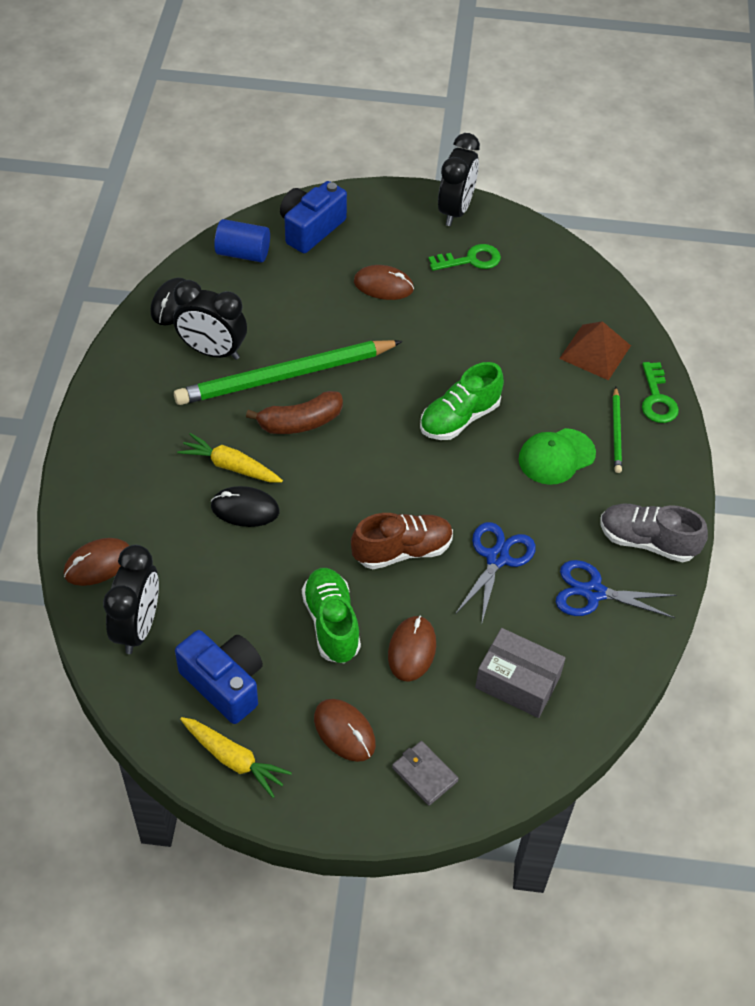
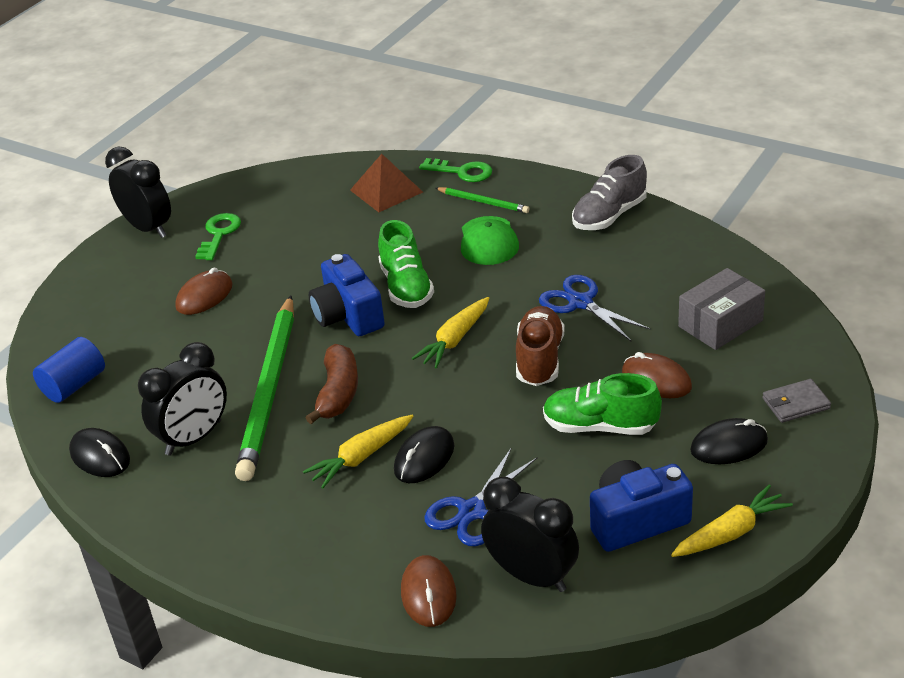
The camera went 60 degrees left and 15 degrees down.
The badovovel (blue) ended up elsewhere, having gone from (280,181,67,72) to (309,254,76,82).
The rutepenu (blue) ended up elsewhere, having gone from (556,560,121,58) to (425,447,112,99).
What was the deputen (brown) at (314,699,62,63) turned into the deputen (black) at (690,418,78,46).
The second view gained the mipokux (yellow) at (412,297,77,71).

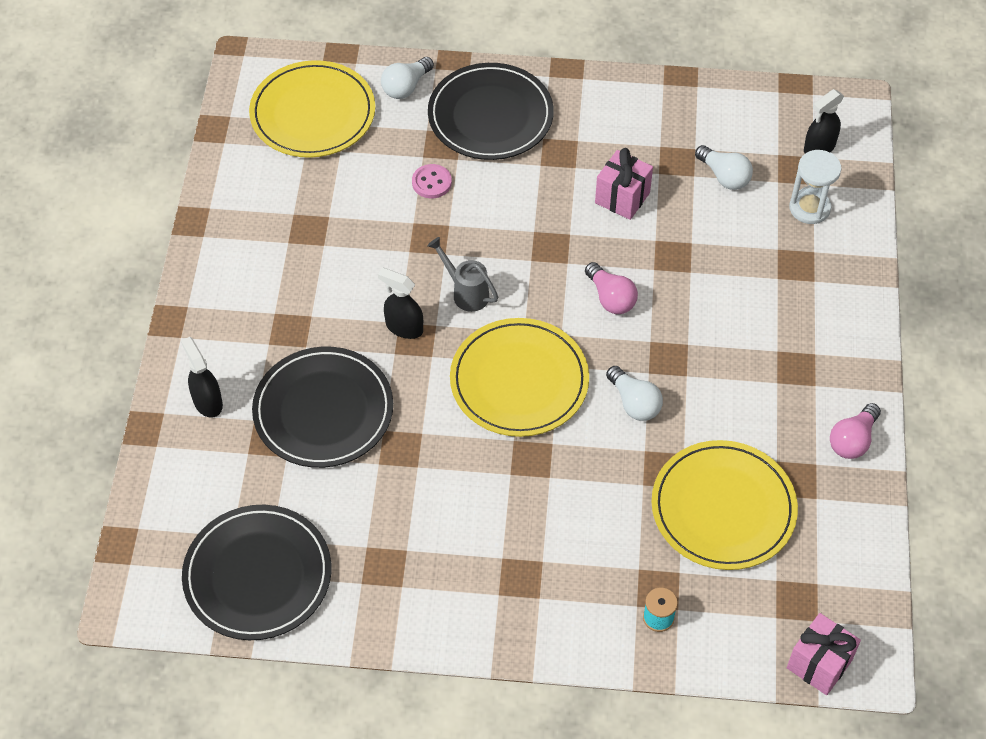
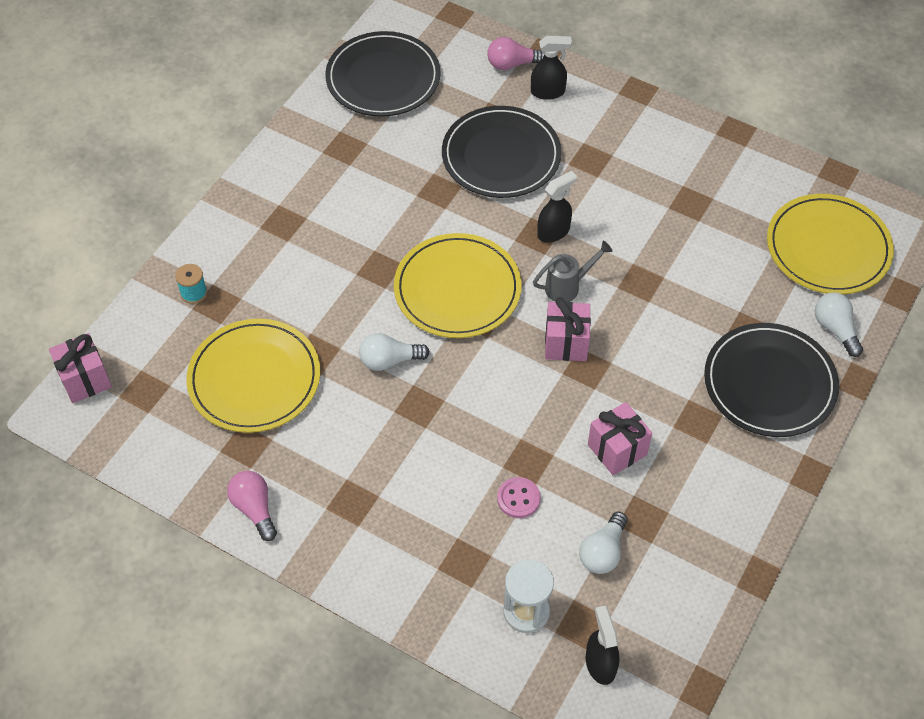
The camera went 115 degrees right and 0 degrees up.
The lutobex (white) at (695,145,58,45) ended up facing another way, 45 degrees counterclockwise from before.
The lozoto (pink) ended up elsewhere, having gone from (412,164,40,34) to (497,477,43,41).
The lutobex (pink) ended up elsewhere, having gone from (585,262,53,52) to (487,37,57,33).
The second view gained the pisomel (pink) at (545,297,46,64).

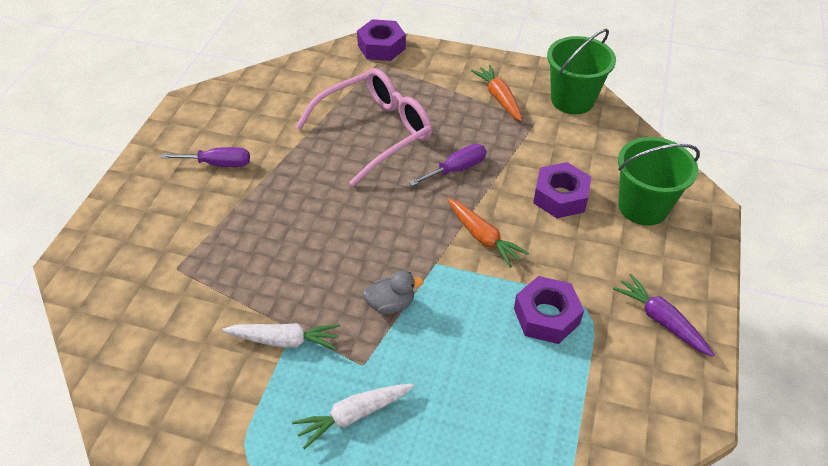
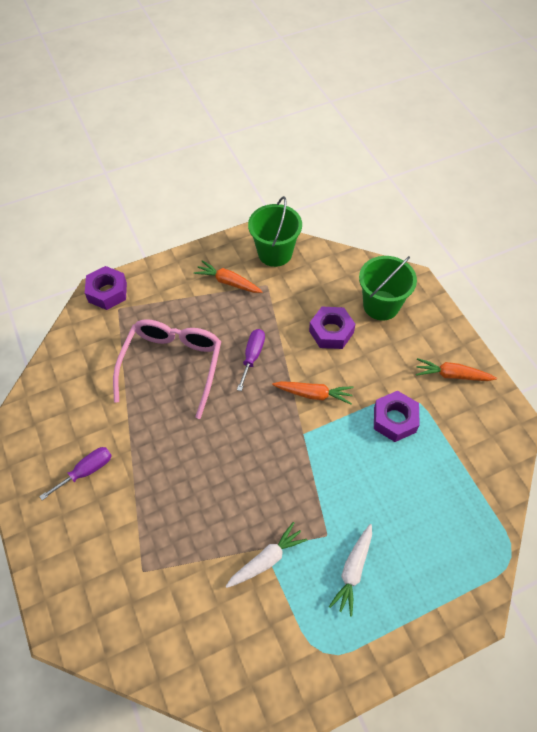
The camera went 40 degrees left and 10 degrees up.
The second view lost the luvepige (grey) at (363,271,61,44).
What was the mipokux (purple) at (613,274,101,83) turned into the mipokux (orange) at (416,358,81,23).

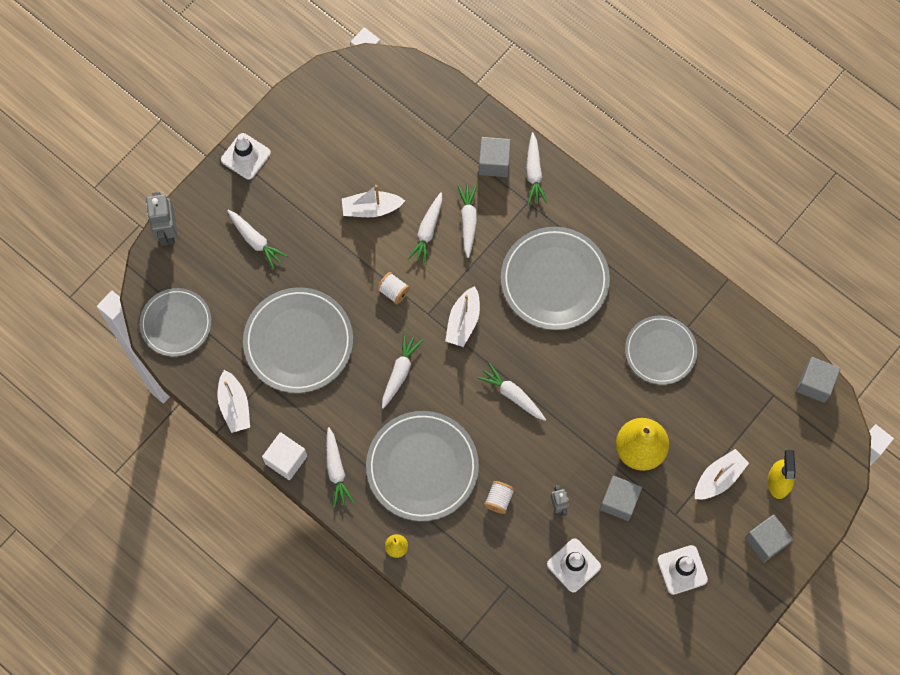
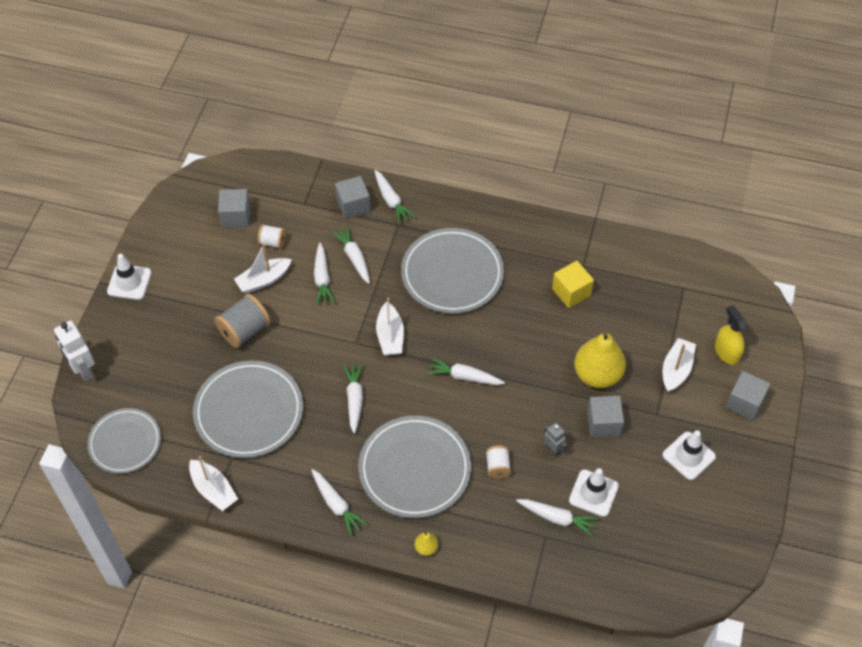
The camera went 25 degrees left and 15 degrees down.
What was the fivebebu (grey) at (146,192,31,54) turned into the fivebebu (white) at (54,320,41,61).
The mipokux (white) ended up elsewhere, having gone from (227,210,60,59) to (516,499,83,38).
The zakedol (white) ended up elsewhere, having gone from (377,272,33,32) to (258,224,28,25).
Where the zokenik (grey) stood at (625,316,72,69), the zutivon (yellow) came to stand at (552,261,42,47).
The zutivon (grey) ended up elsewhere, having gone from (796,357,45,46) to (218,189,32,39).
The second view lost the zutivon (white) at (262,432,45,48).
The second view gained the zakedol (grey) at (214,294,57,54).

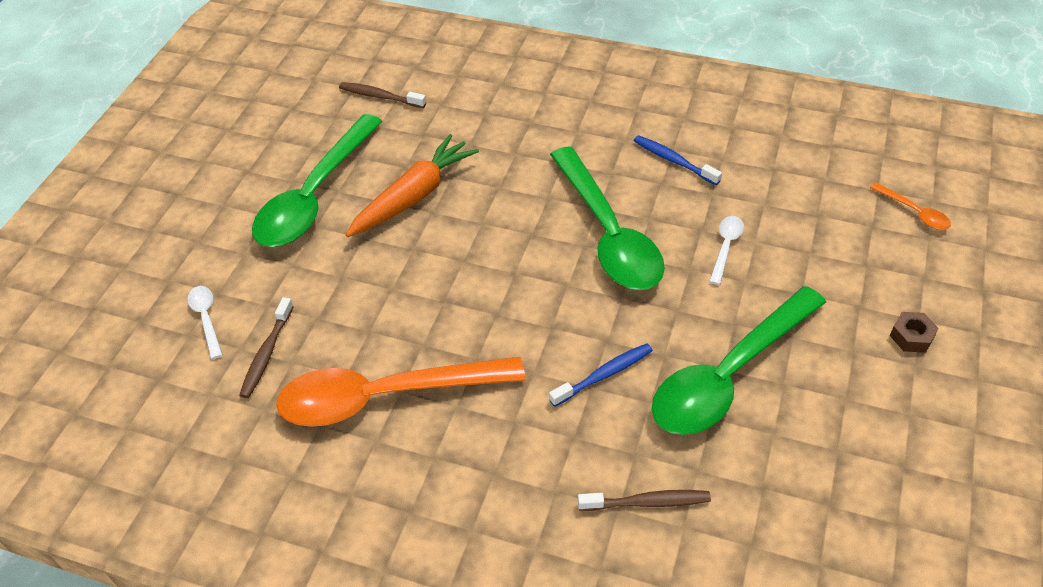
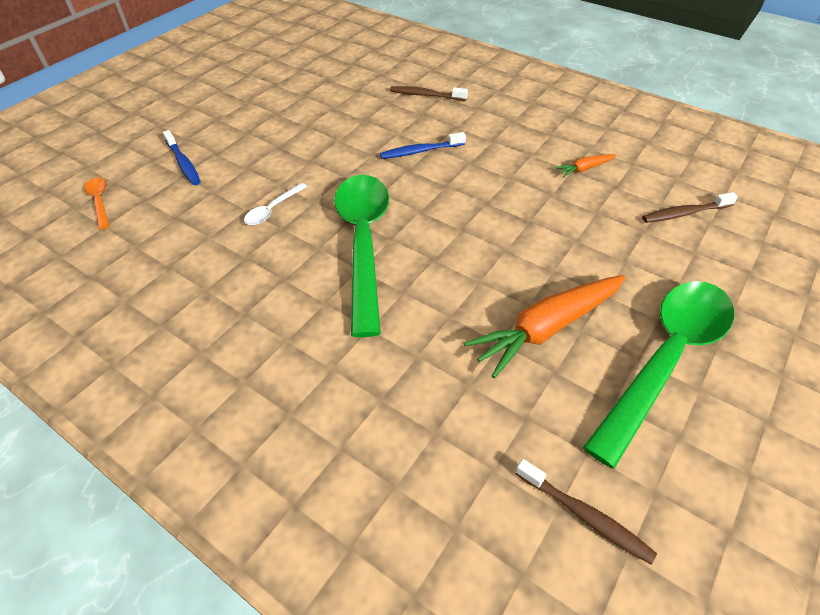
The camera went 165 degrees left and 0 degrees up.
The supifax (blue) ended up elsewhere, having gone from (634,135,88,50) to (163,130,38,55).
The second view lost the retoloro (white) at (187,286,36,73).
The second view lost the retoloro (green) at (652,286,174,149).
The supifax (brown) at (239,297,55,101) ended up facing another way, 135 degrees counterclockwise from before.
The second view lost the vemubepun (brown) at (890,312,49,41).
Where the retoloro (orange) stood at (276,357,250,70), the mipokux (orange) came to stand at (555,154,61,23).

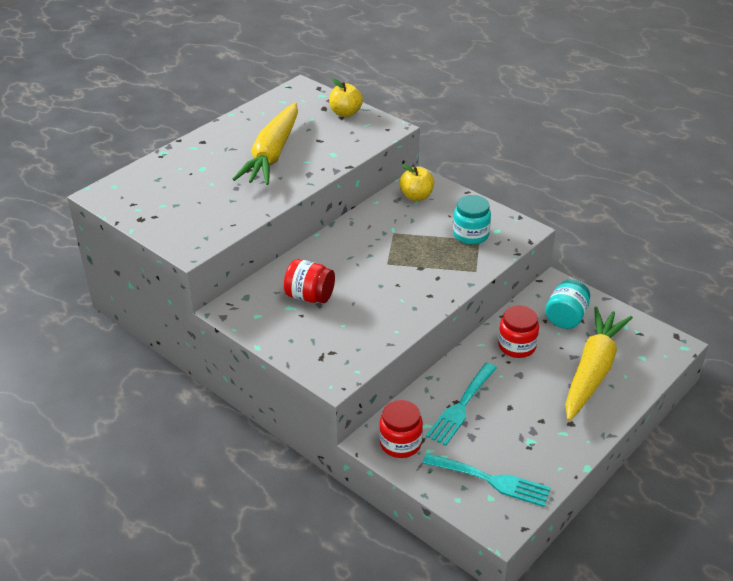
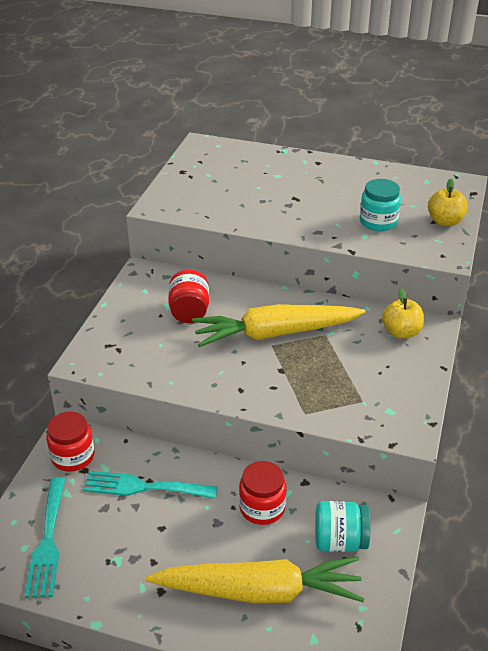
The camera went 65 degrees right and 0 degrees up.
The mipokux (yellow) ended up elsewhere, having gone from (232,102,66,83) to (192,304,174,43).
The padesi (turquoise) ended up elsewhere, having gone from (453,195,38,50) to (360,179,41,52).

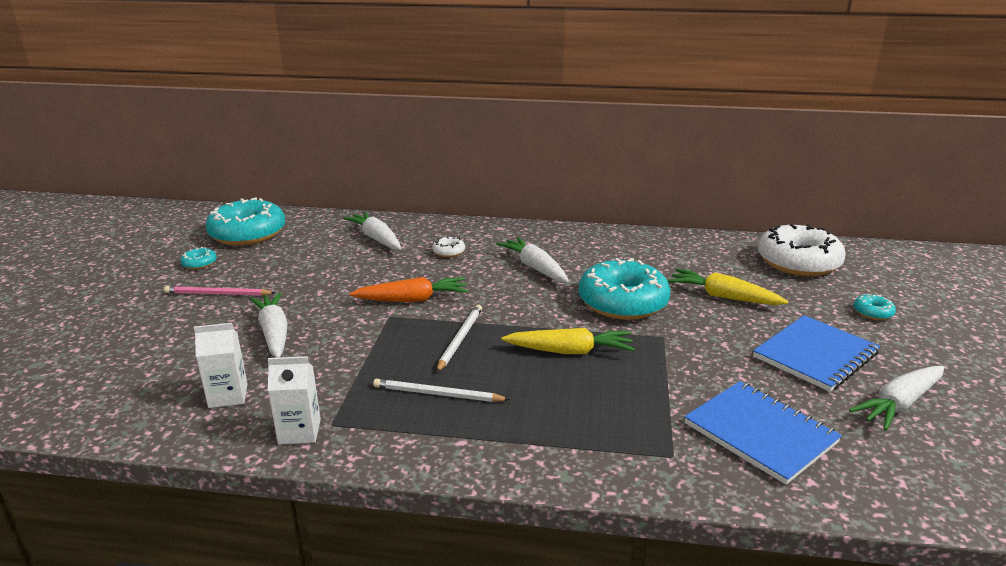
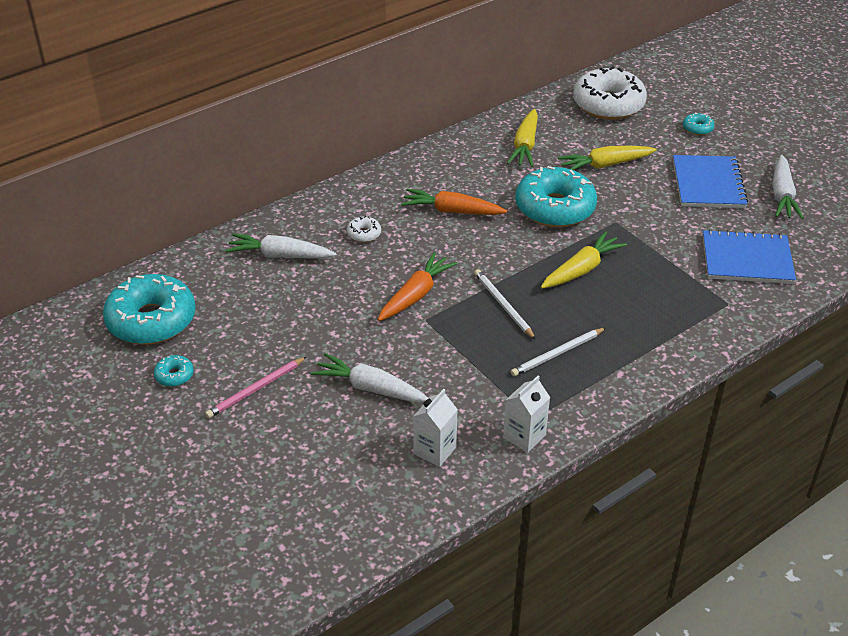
The camera went 45 degrees left and 15 degrees up.
What was the mipokux (white) at (496,237,73,45) turned into the mipokux (orange) at (401,188,106,27).
The second view gained the mipokux (yellow) at (507,109,31,58).

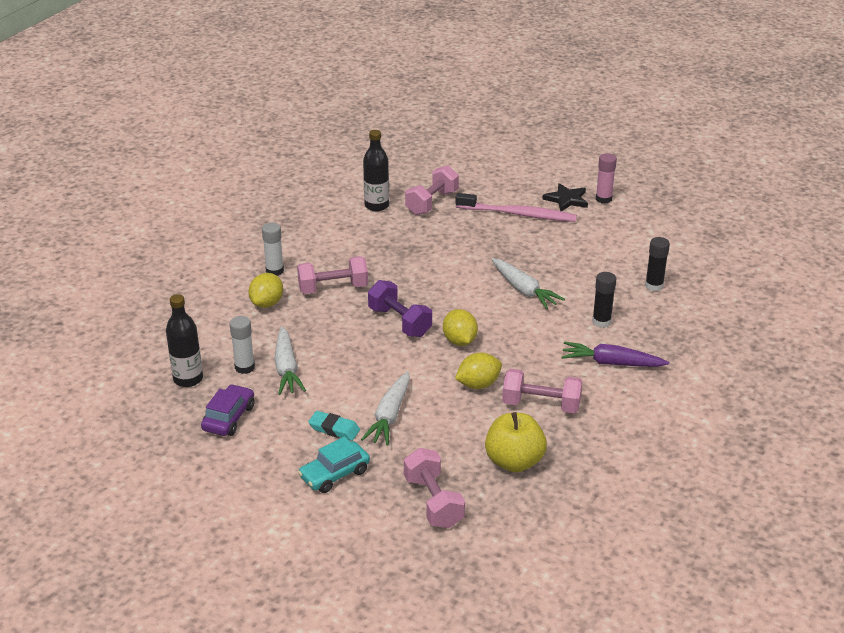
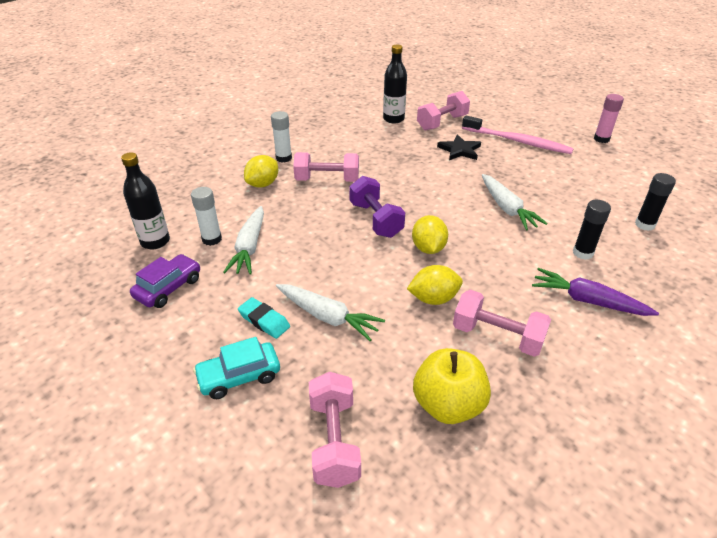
The camera went 15 degrees right and 5 degrees up.
The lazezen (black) ended up elsewhere, having gone from (542,183,46,28) to (437,134,44,26).
The mipokux (white) at (361,371,49,75) ended up facing another way, 90 degrees counterclockwise from before.

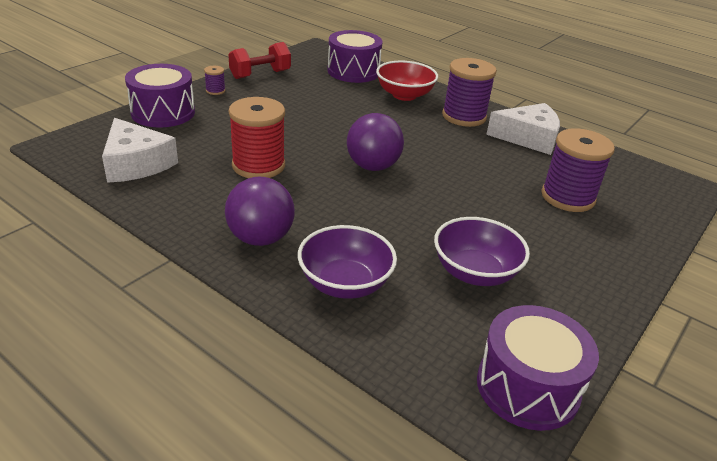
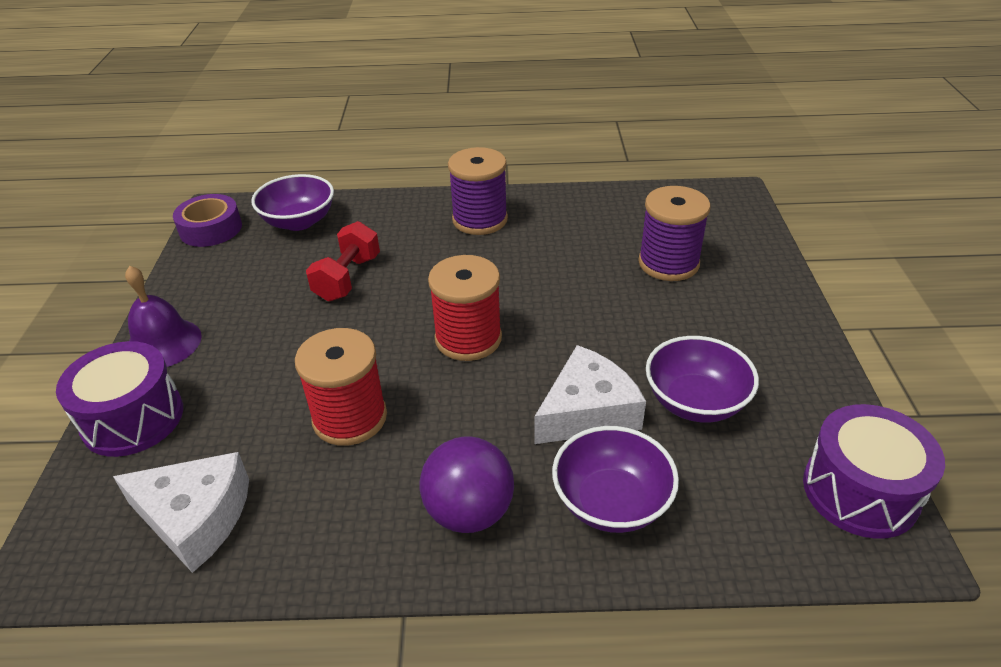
The camera went 35 degrees left and 5 degrees up.
Where the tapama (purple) stood at (327,30,56,53), the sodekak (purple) came to stand at (251,174,83,57).
The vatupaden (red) ended up elsewhere, having gone from (228,42,63,37) to (306,221,74,81).
The second view lost the sodekak (red) at (376,61,62,40).
Where the zakedol (purple) stood at (204,66,21,29), the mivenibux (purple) came to stand at (125,266,77,101).
The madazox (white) ended up elsewhere, having gone from (486,103,74,52) to (534,345,112,99).
Where the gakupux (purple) stood at (347,113,57,58), the zakedol (red) came to stand at (428,255,74,106).
The second view gained the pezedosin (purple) at (173,194,69,53).

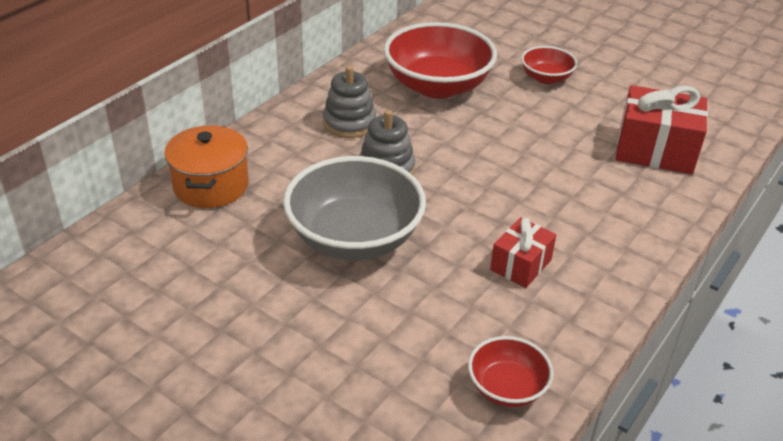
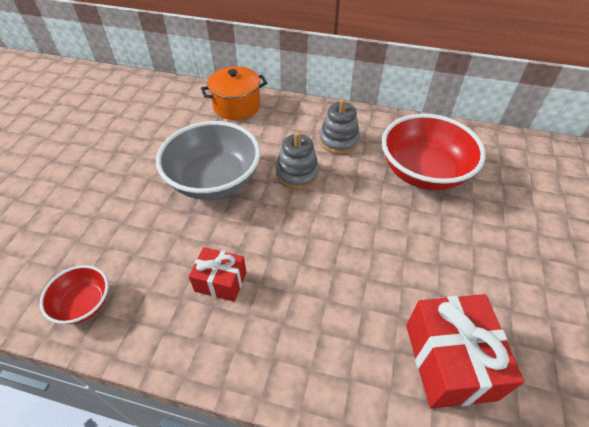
The camera went 70 degrees right and 10 degrees up.
The second view lost the sodekak (red) at (521,46,56,38).

